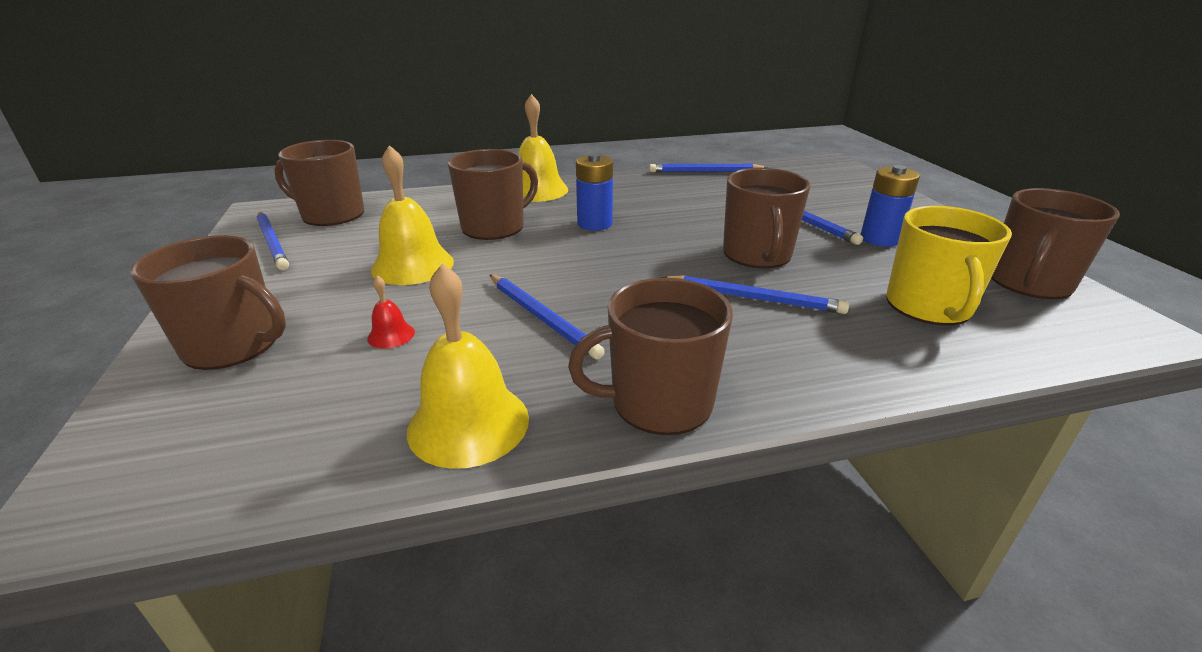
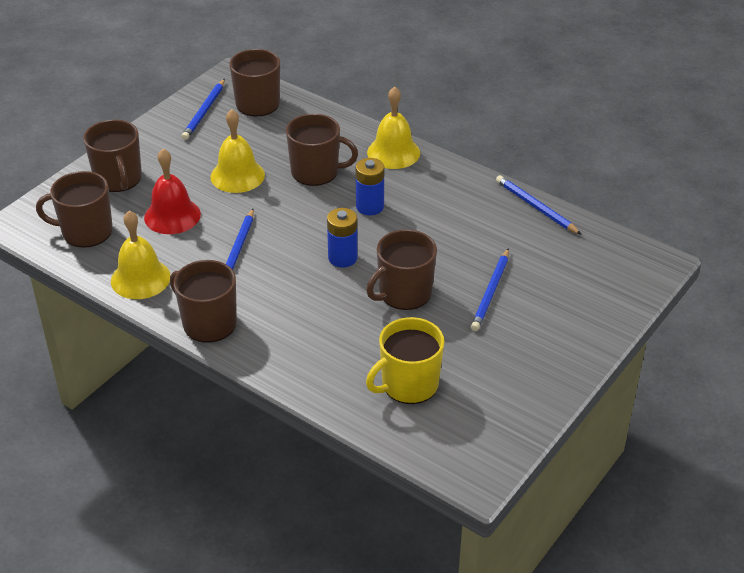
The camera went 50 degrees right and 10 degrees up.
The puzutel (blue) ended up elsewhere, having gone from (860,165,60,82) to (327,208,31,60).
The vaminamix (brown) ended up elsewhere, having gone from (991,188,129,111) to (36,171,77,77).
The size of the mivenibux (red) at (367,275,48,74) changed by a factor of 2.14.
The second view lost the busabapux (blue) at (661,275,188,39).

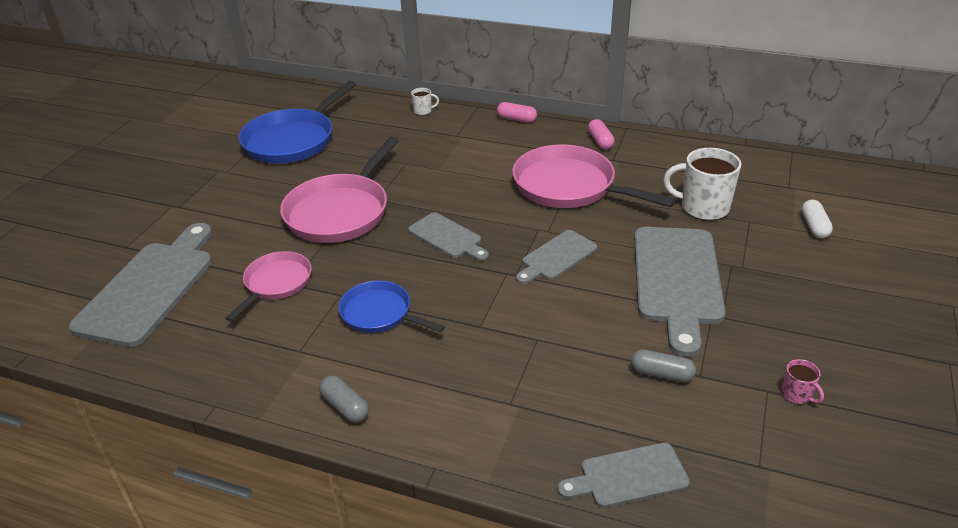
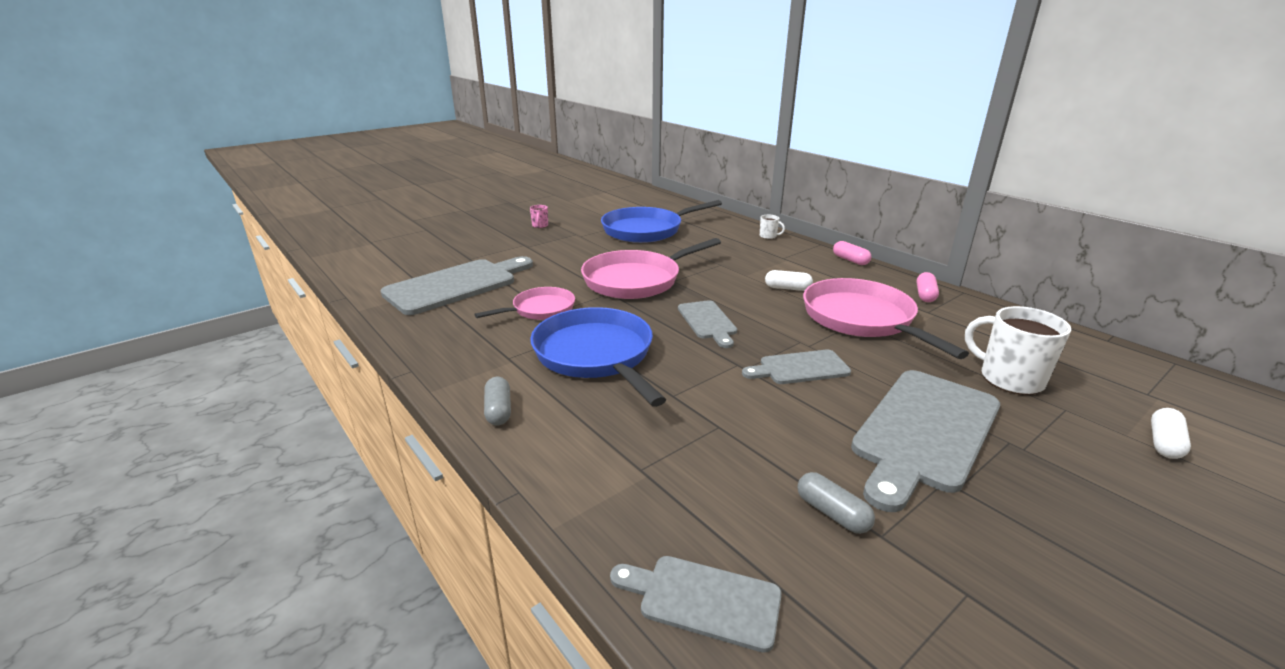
The camera went 30 degrees right and 10 degrees down.
The size of the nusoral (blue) at (338,280,107,53) changed by a factor of 1.72.
The vaminamix (pink) ended up elsewhere, having gone from (781,359,43,45) to (530,205,18,23).
The second view gained the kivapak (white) at (765,270,48,21).

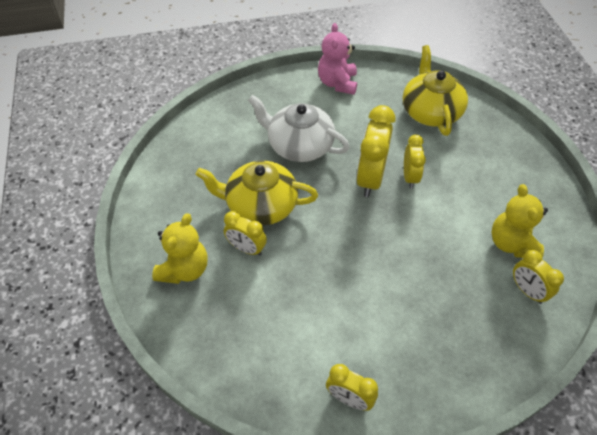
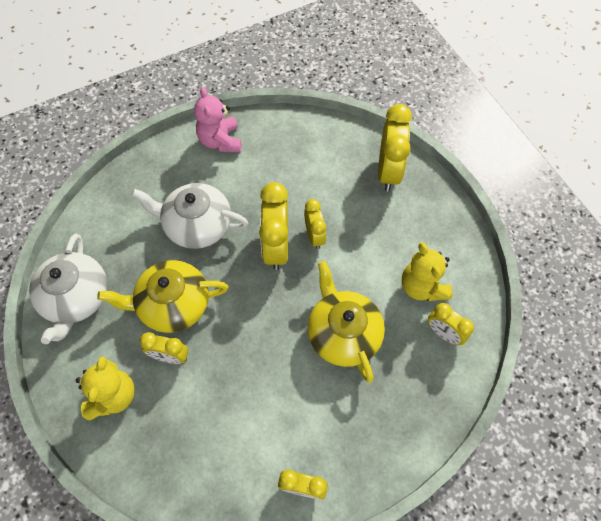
The camera went 15 degrees left and 10 degrees up.
The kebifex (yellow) ended up elsewhere, having gone from (403,45,65,91) to (307,261,78,122).
The second view gained the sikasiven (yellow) at (378,104,34,87).
The second view gained the kebifex (white) at (29,234,78,110).

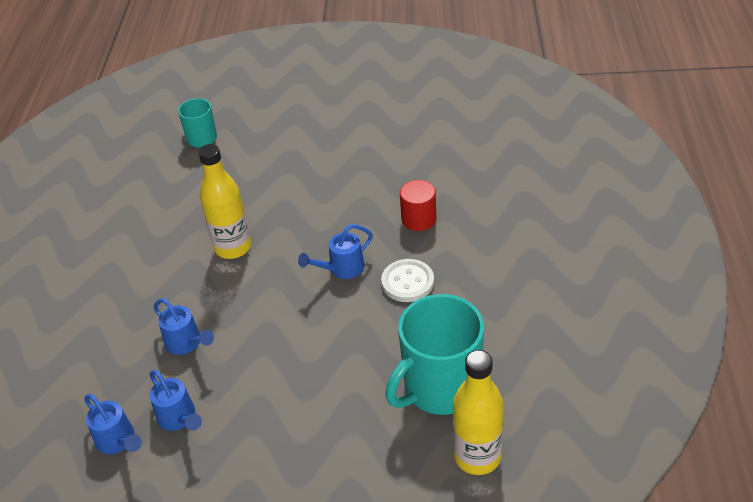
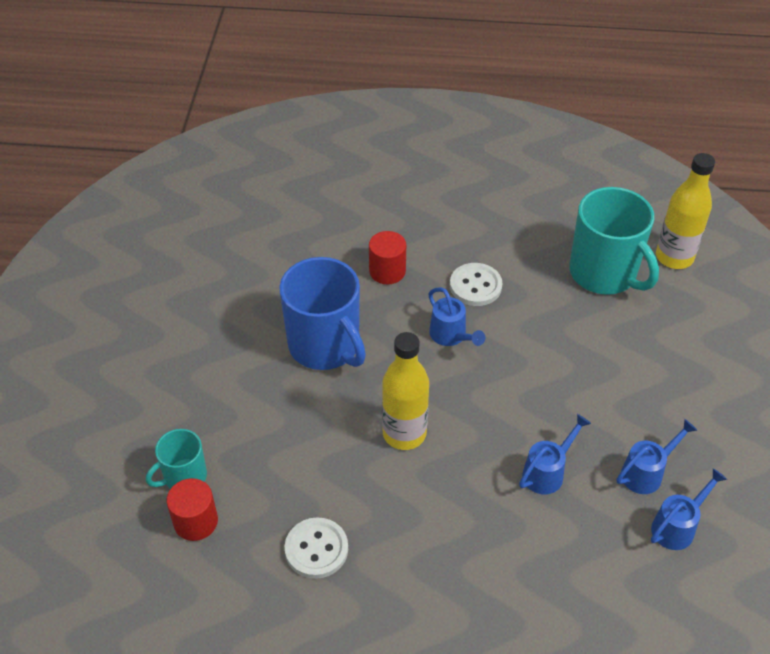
The camera went 90 degrees left and 5 degrees up.
The second view gained the vaminamix (blue) at (279,257,87,113).
The second view gained the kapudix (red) at (167,478,51,63).
The second view gained the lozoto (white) at (285,517,63,62).

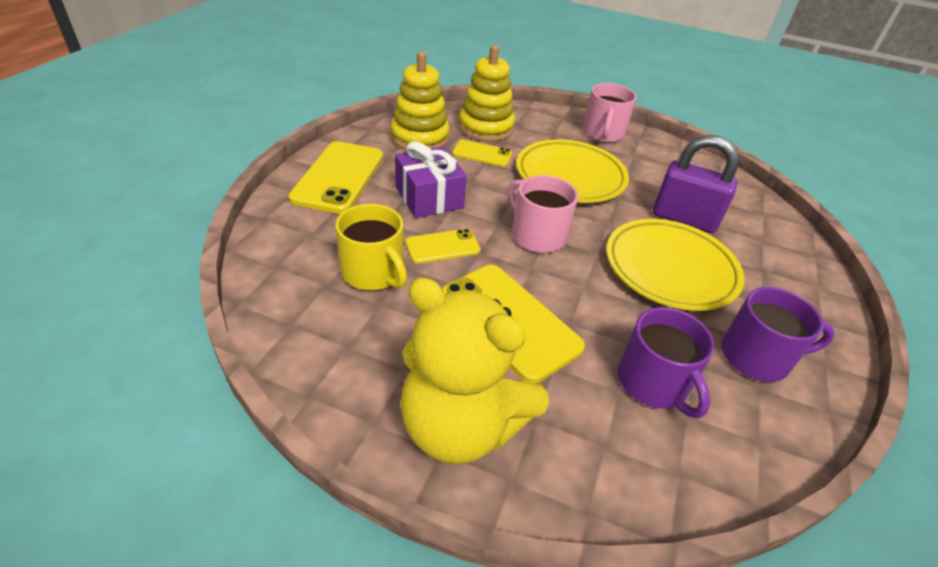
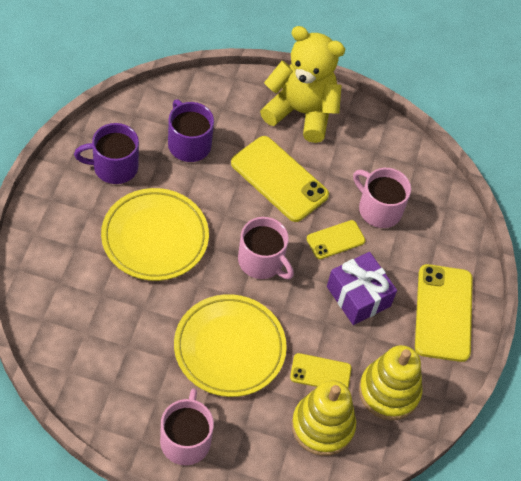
The camera went 170 degrees right and 15 degrees up.
The second view lost the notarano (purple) at (653,135,86,98).
What was the vaminamix (yellow) at (335,204,72,86) turned into the vaminamix (pink) at (353,168,58,60).

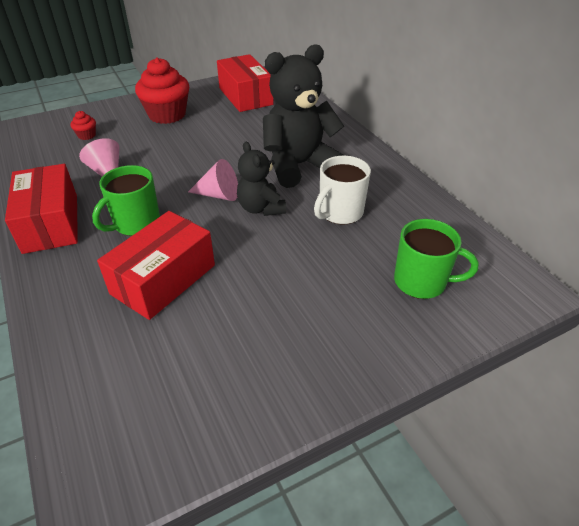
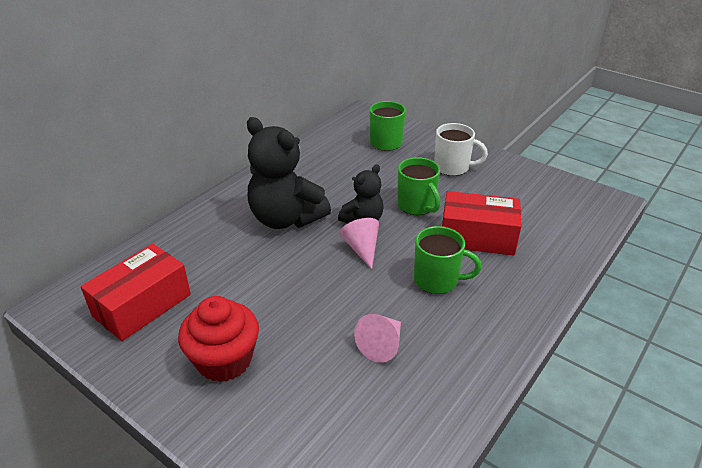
The camera went 115 degrees left and 5 degrees down.
The second view lost the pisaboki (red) at (70,111,26,29).
The vaminamix (white) ended up elsewhere, having gone from (314,156,57,69) to (434,123,54,53).
The second view lost the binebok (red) at (5,164,73,90).
The second view gained the vaminamix (green) at (397,157,43,58).

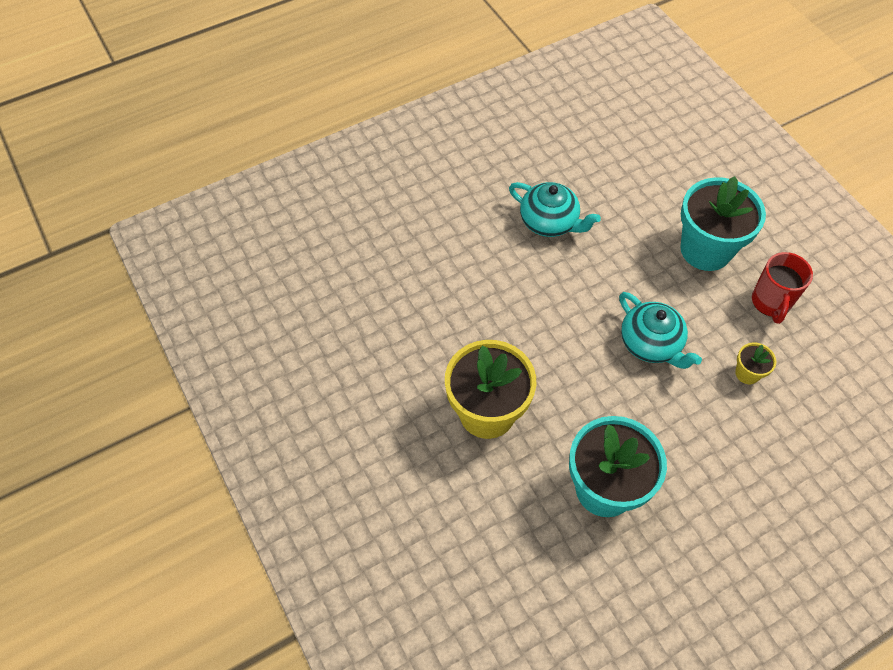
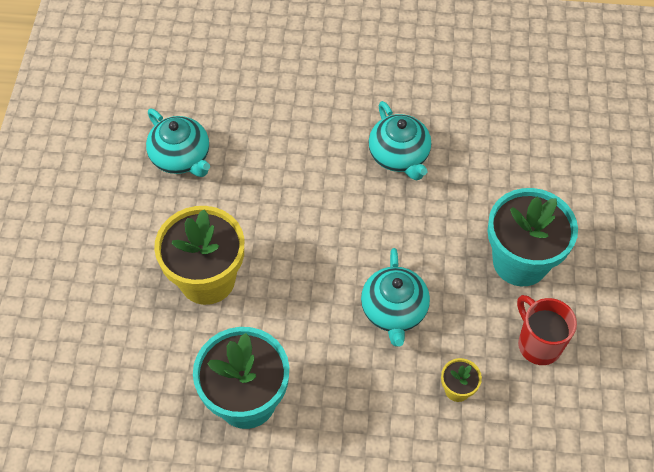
The camera went 35 degrees right and 0 degrees up.
The vaminamix (red) at (752,252,61,72) ended up facing another way, 105 degrees clockwise from before.
The second view gained the kebifex (turquoise) at (146,109,64,68).

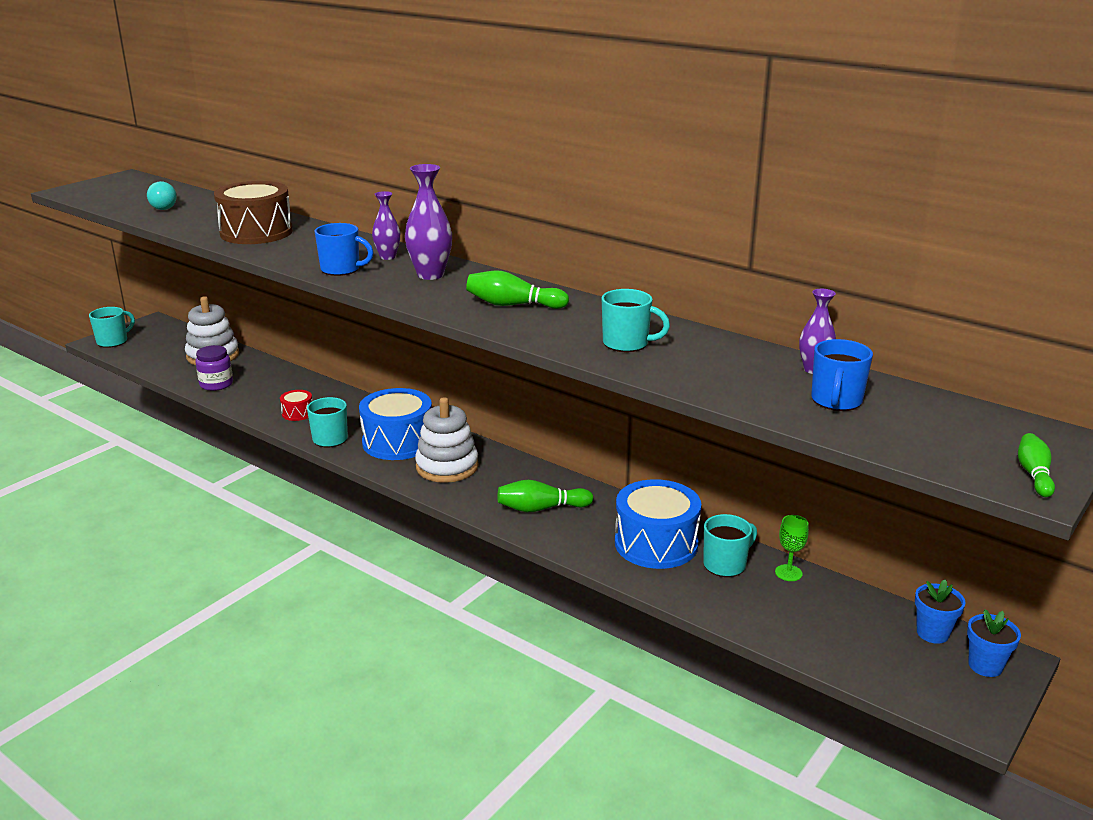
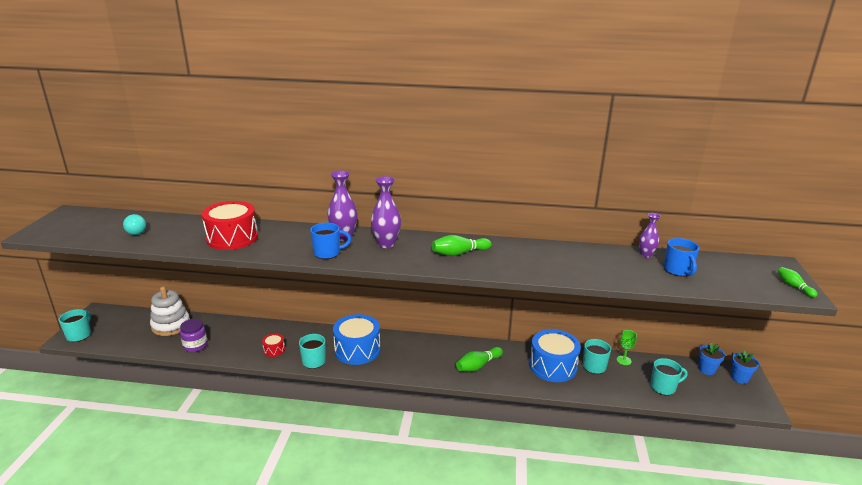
The camera went 30 degrees left and 0 degrees up.
What was the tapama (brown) at (214,181,79,63) turned into the tapama (red) at (202,201,56,49).
The size of the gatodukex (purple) at (372,191,28,69) changed by a factor of 1.60.
The vaminamix (turquoise) ended up elsewhere, having gone from (601,289,69,63) to (650,358,38,37).
The second view lost the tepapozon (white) at (415,397,64,86).

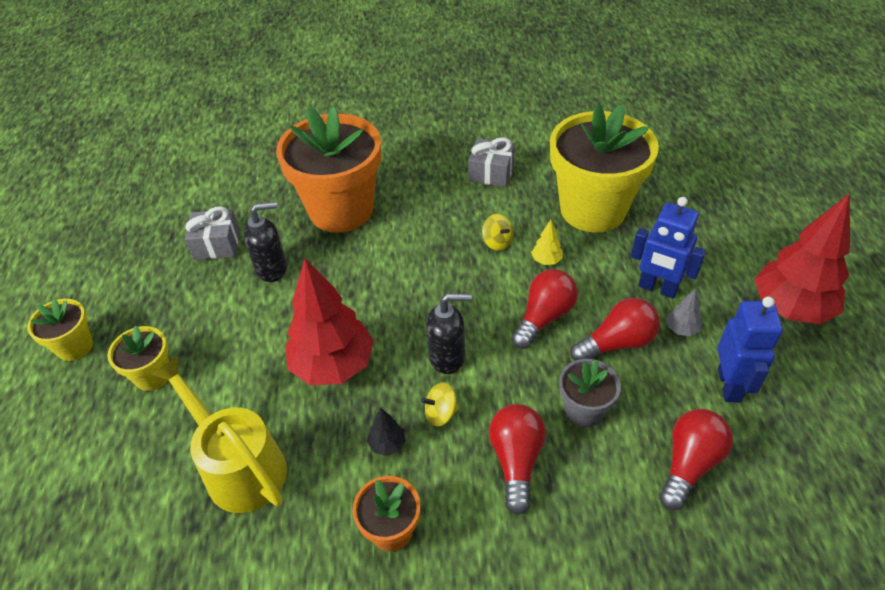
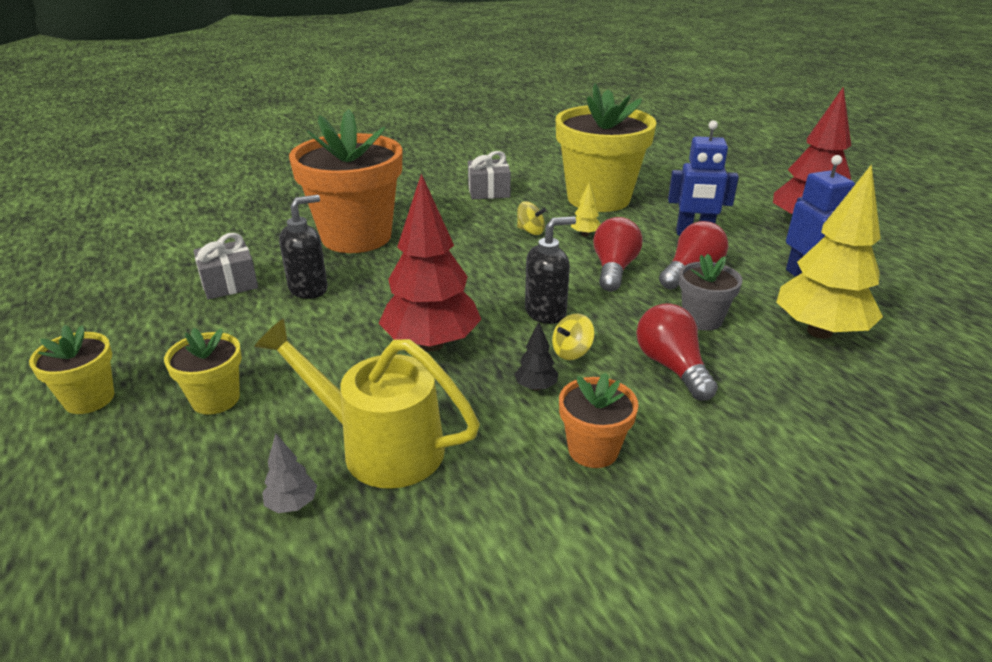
The camera went 25 degrees left and 15 degrees down.
The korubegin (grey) ended up elsewhere, having gone from (666,289,36,47) to (262,434,55,79).
Where the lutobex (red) stood at (659,409,74,101), the korubegin (yellow) came to stand at (776,164,107,175).

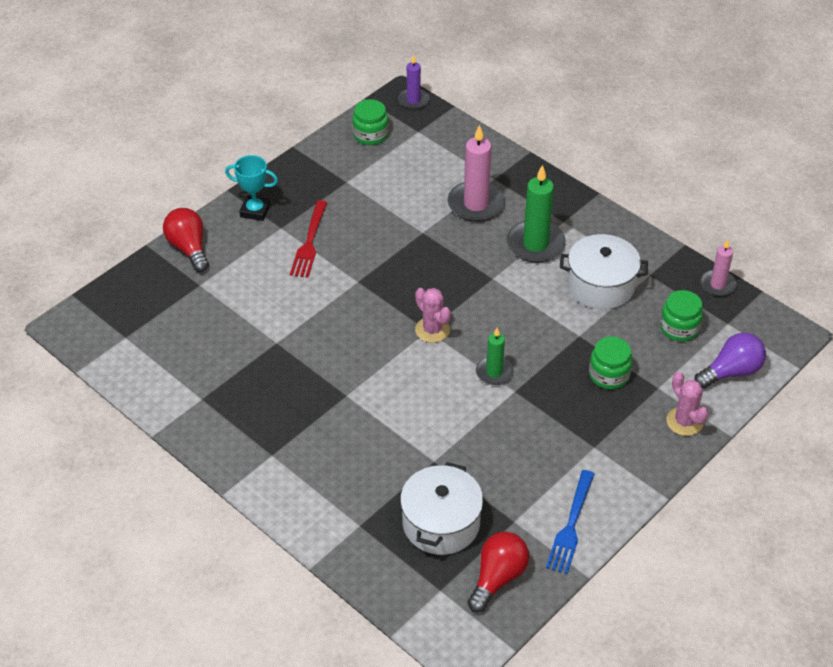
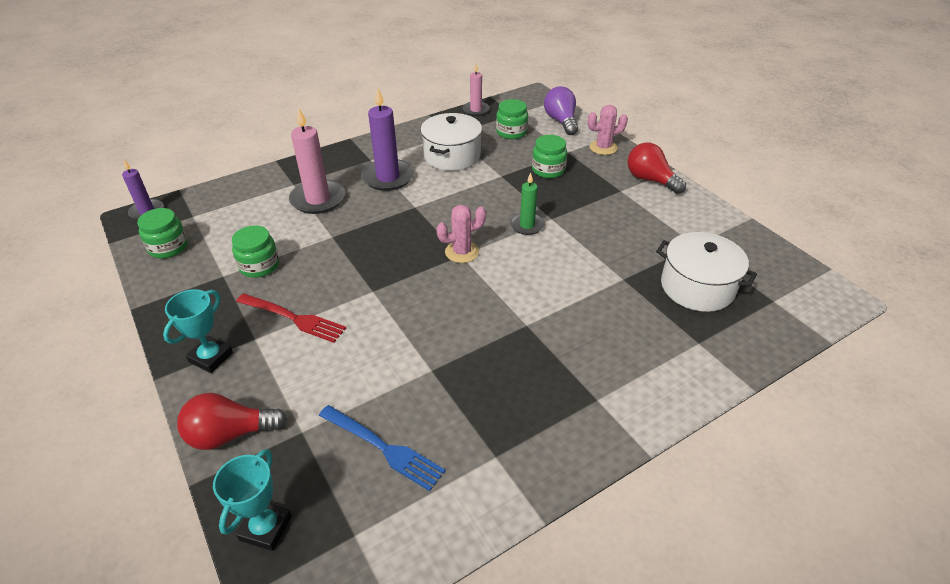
The camera went 75 degrees left and 5 degrees down.
What was the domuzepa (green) at (506,165,60,98) turned into the domuzepa (purple) at (361,87,53,104).
The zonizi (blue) ended up elsewhere, having gone from (546,470,48,104) to (319,405,126,86).
The lutobex (red) ended up elsewhere, having gone from (467,532,62,81) to (627,143,59,51).
The second view gained the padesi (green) at (232,225,47,53).
The second view gained the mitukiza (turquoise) at (213,449,79,102).

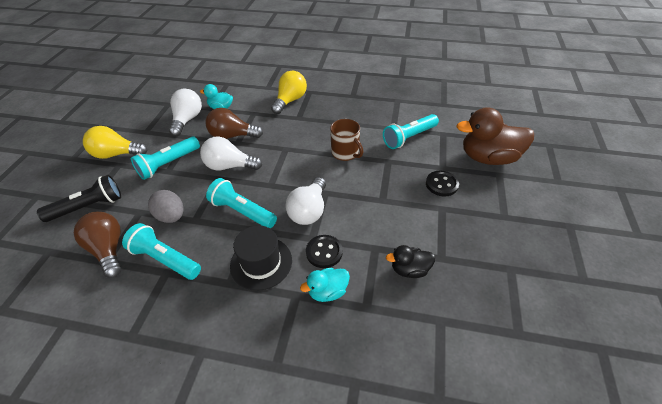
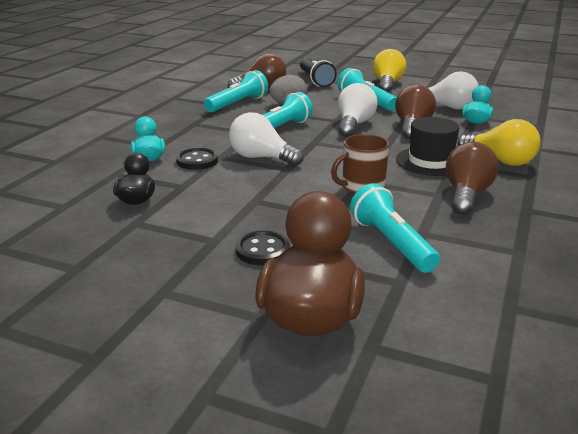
The camera went 100 degrees right and 20 degrees down.
The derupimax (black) ended up elsewhere, having gone from (230,225,62,66) to (396,117,64,59).
The second view gained the lutobex (brown) at (446,142,53,73).

